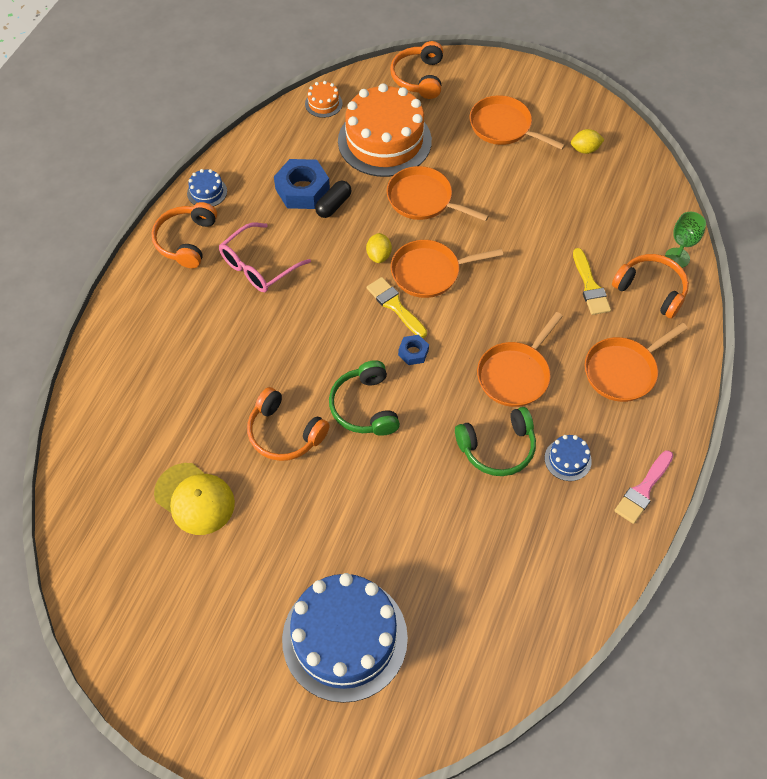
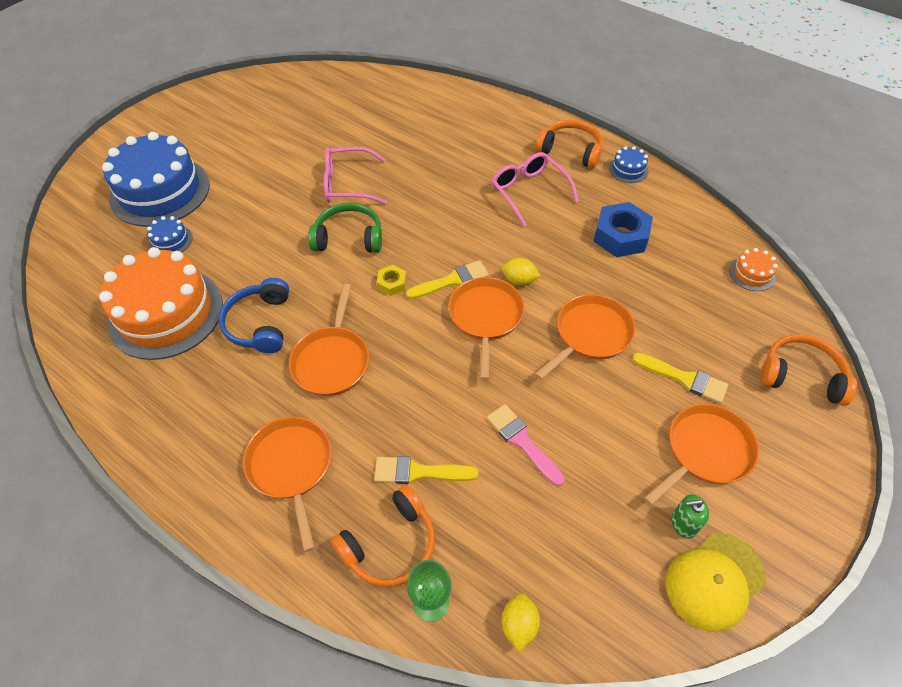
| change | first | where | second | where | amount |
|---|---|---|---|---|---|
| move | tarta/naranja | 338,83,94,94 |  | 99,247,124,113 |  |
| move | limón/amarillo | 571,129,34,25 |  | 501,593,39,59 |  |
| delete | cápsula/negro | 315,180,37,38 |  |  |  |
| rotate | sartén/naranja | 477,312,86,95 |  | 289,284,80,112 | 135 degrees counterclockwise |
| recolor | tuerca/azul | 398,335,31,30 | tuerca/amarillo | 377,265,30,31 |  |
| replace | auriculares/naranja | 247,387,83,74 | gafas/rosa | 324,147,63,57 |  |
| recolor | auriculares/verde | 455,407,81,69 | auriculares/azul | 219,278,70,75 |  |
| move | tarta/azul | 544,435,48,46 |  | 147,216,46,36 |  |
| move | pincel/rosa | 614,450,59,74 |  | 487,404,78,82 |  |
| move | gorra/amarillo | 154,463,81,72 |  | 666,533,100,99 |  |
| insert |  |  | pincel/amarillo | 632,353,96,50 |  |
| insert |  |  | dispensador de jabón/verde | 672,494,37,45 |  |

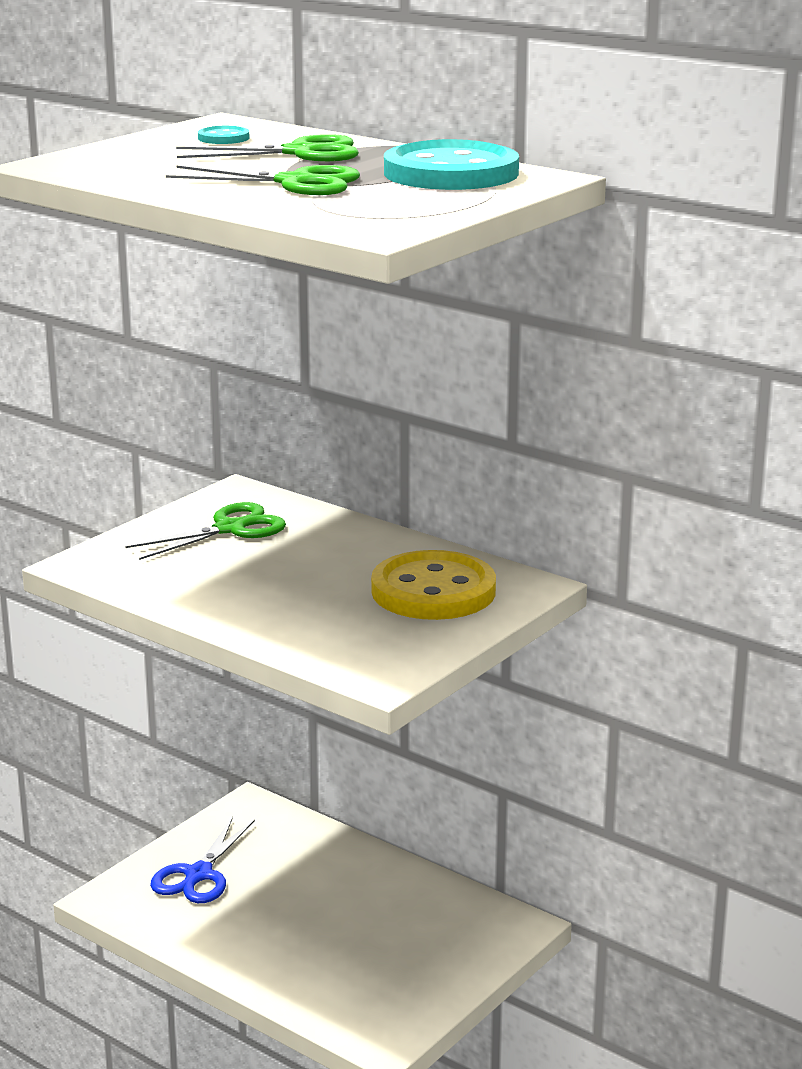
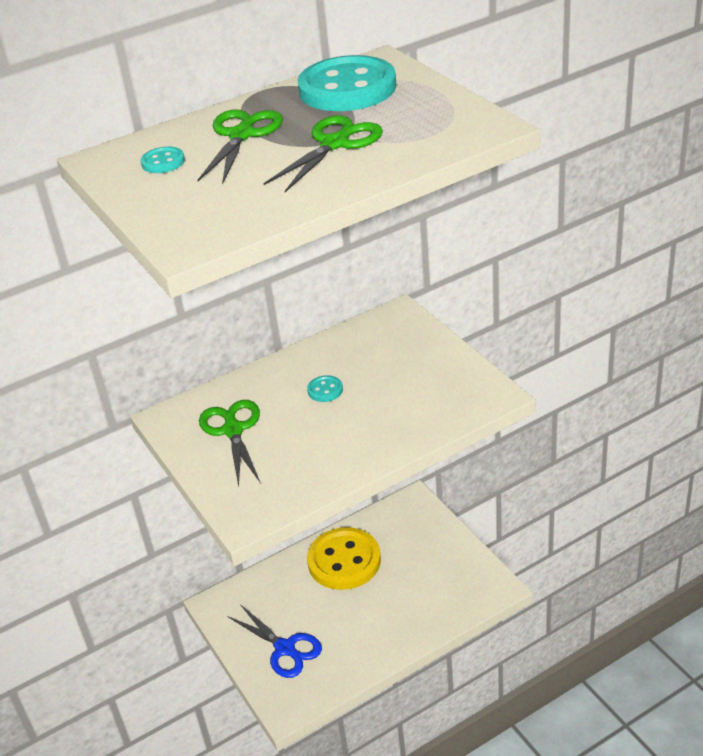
| change | first | where | second | where | amount |
|---|---|---|---|---|---|
| move | botón/amarillo | 371,550,125,70 |  | 307,527,74,63 |  |
| insert |  |  | botón/turquesa | 307,375,36,27 |  |

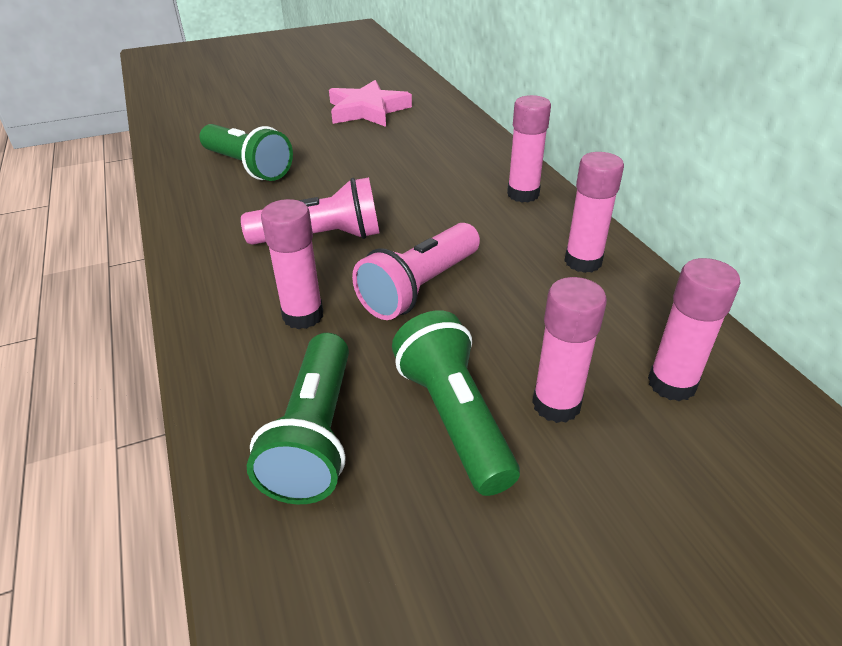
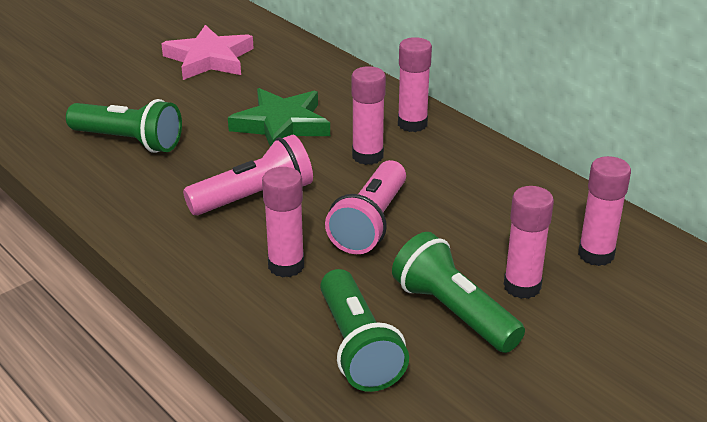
| change | first | where | second | where | amount |
|---|---|---|---|---|---|
| move | barra de pegamento/rosa | 564,152,60,121 |  | 351,66,35,99 |  |
| insert |  |  | estrella/verde | 228,88,102,59 |  |

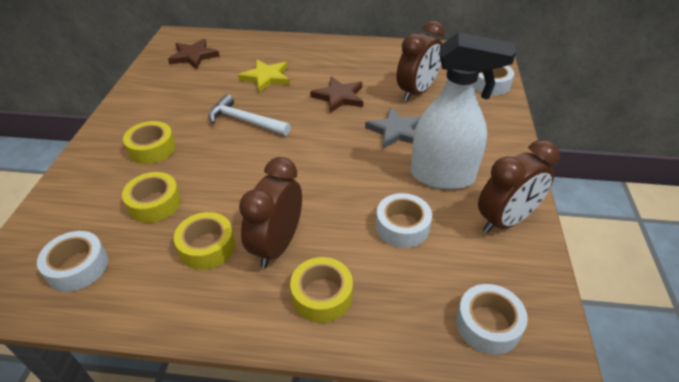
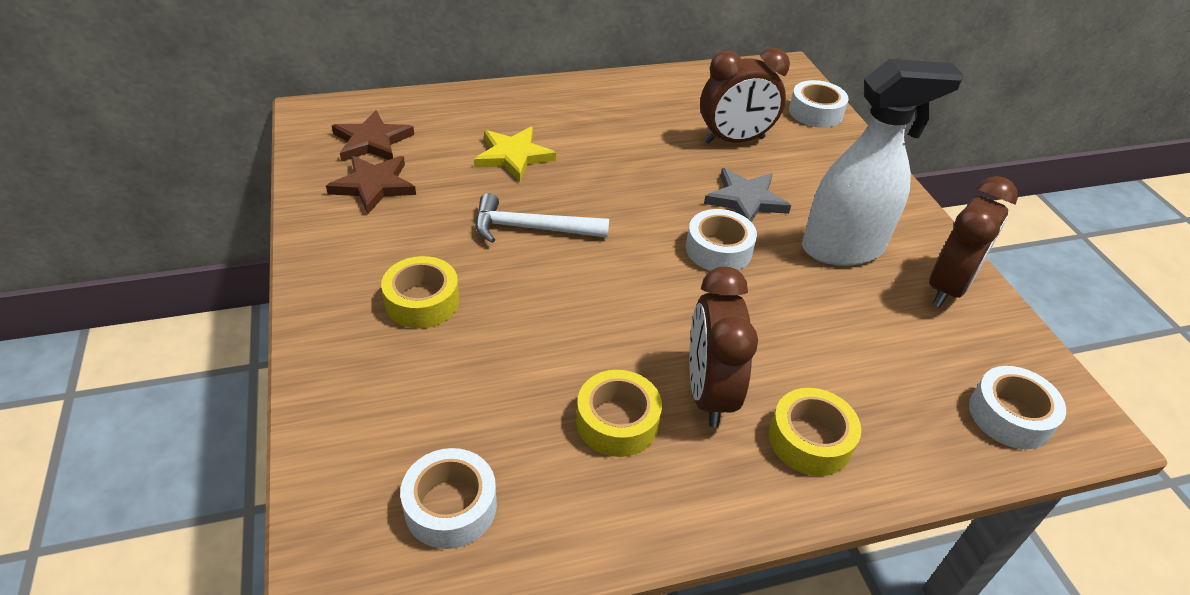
| change | first | where | second | where | amount |
|---|---|---|---|---|---|
| rotate | despertador/marrón | 397,21,48,80 |  | 700,48,90,95 | 60 degrees clockwise |
| move | estrella/marrón | 310,76,53,37 |  | 326,155,90,59 |  |
| delete | cinta adhesiva/amarillo | 122,172,59,51 |  |  |  |
| move | cinta adhesiva/blanco | 376,193,56,55 |  | 686,209,71,62 |  |

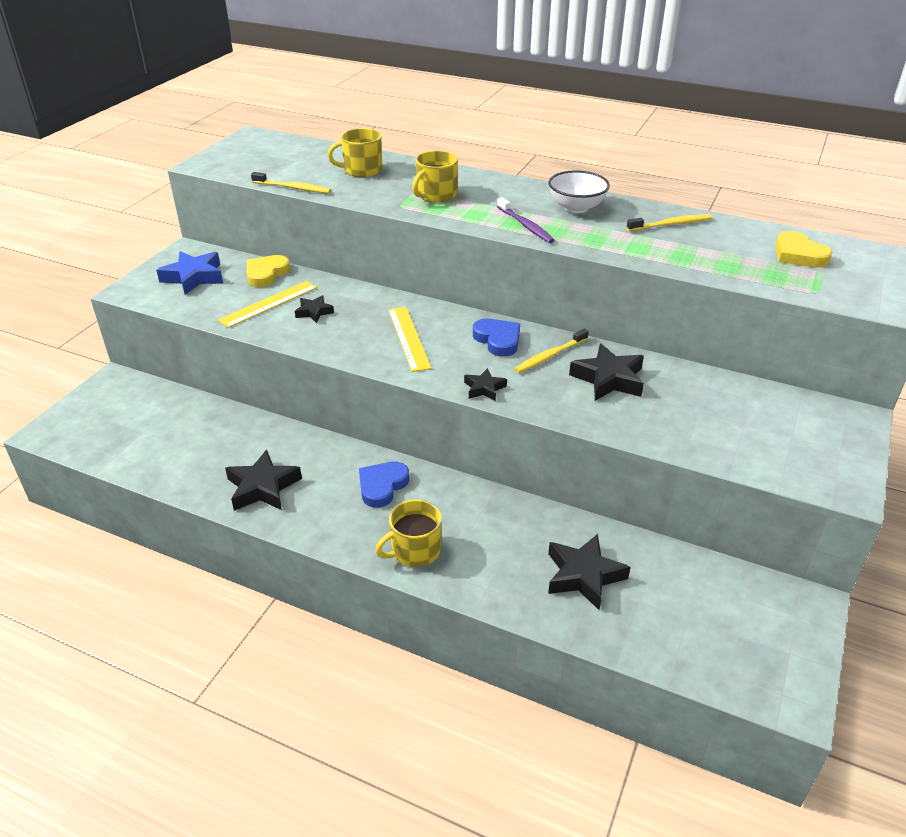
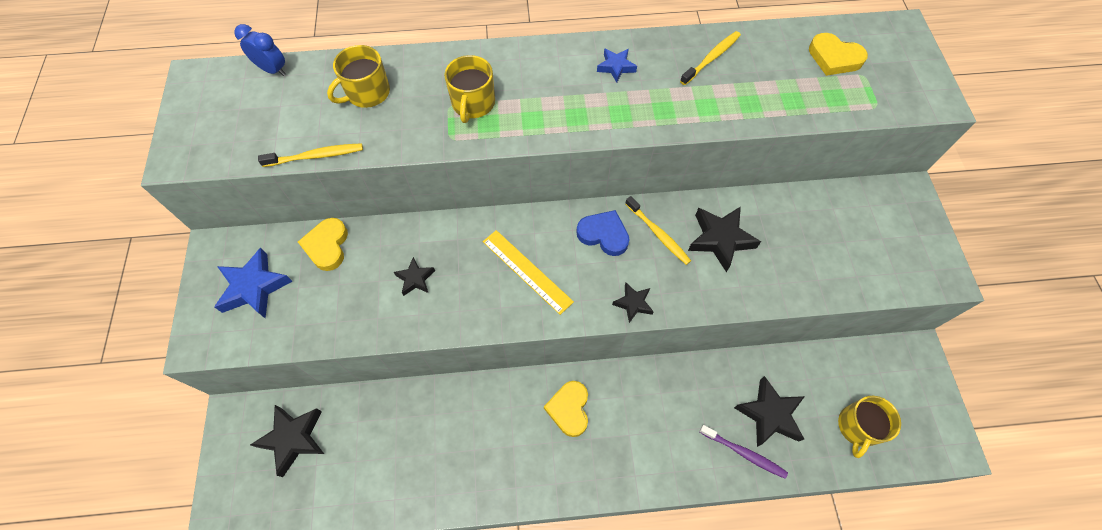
| change | first | where | second | where | amount |
|---|---|---|---|---|---|
| replace | cuenco/blanco | 548,171,62,42 | estrella/azul | 597,48,40,35 |  |
| move | cepillo de dientes/morado | 497,197,58,46 |  | 699,425,89,54 |  |
| delete | regla/amarillo | 218,281,99,47 |  |  |  |
| rotate | cepillo de dientes/amarillo | 514,329,75,44 |  | 625,196,66,69 | 60 degrees counterclockwise |
| move | estrella/negro | 225,450,77,61 |  | 250,405,74,72 |  |
| recolor | corazón/azul | 359,461,50,47 | corazón/amarillo | 544,381,44,56 |  |
| move | taza/amarillo | 375,500,67,67 |  | 838,396,63,62 |  |
| insert |  |  | despertador/azul | 234,24,52,52 |  |

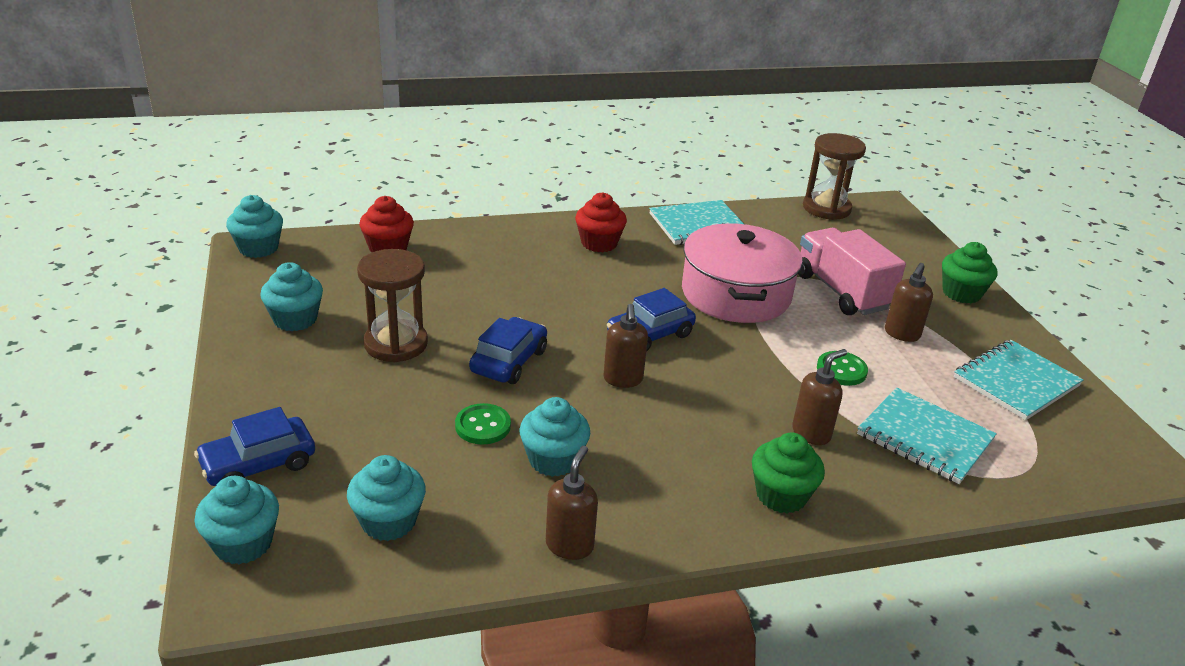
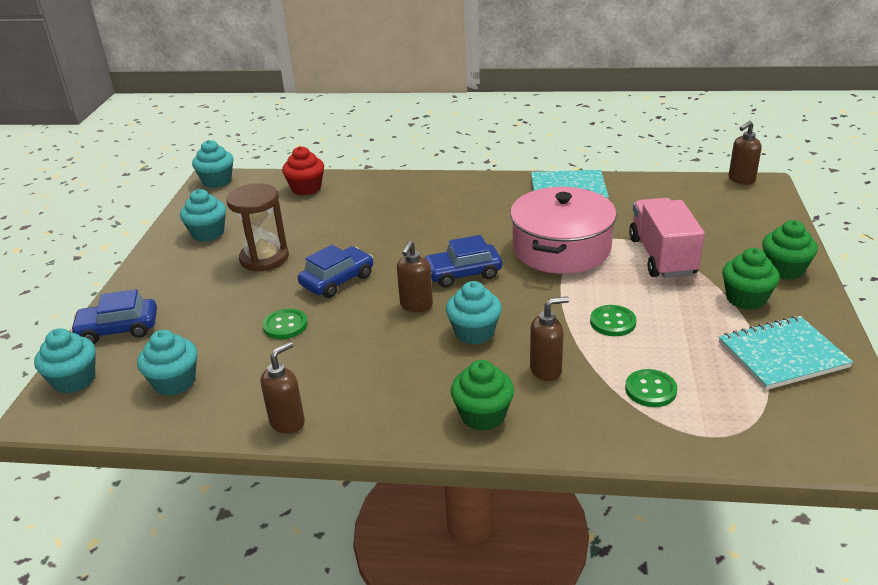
| change | first | where | second | where | amount |
|---|---|---|---|---|---|
| delete | reloj de arena/marrón | 803,133,63,87 |  |  |  |
| delete | magdalena/rojo | 575,192,52,60 |  |  |  |
| move | dispensador de jabón/marrón | 885,263,48,79 |  | 729,121,33,64 |  |
| replace | cuaderno/turquesa | 857,387,140,97 | botón/verde | 625,369,52,38 |  |
| move | magdalena/turquesa | 520,397,70,80 |  | 446,281,56,64 |  |
| insert |  |  | magdalena/verde | 722,248,58,62 |  |

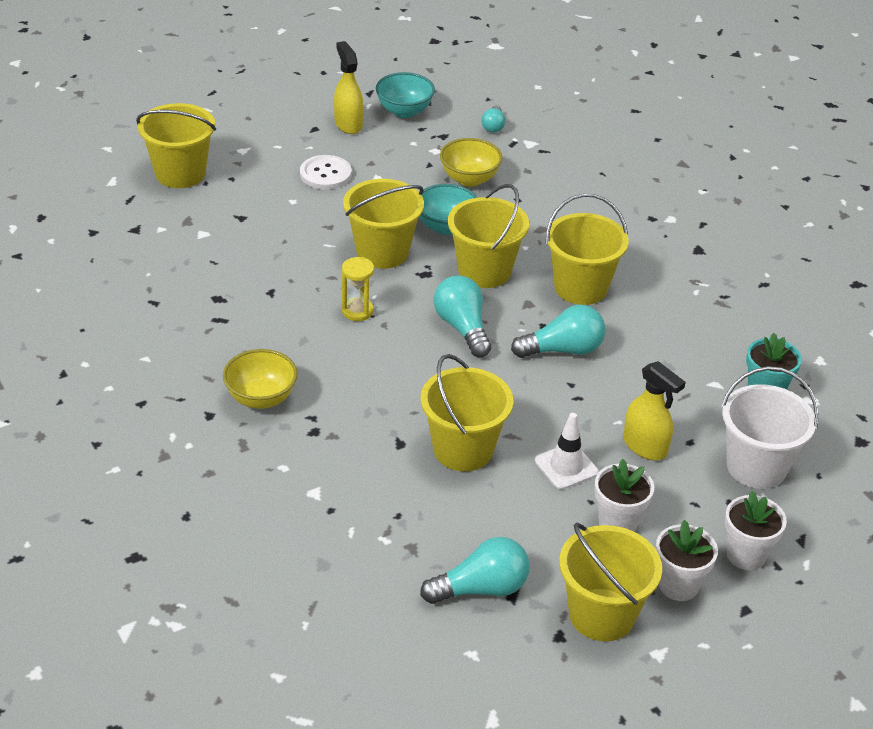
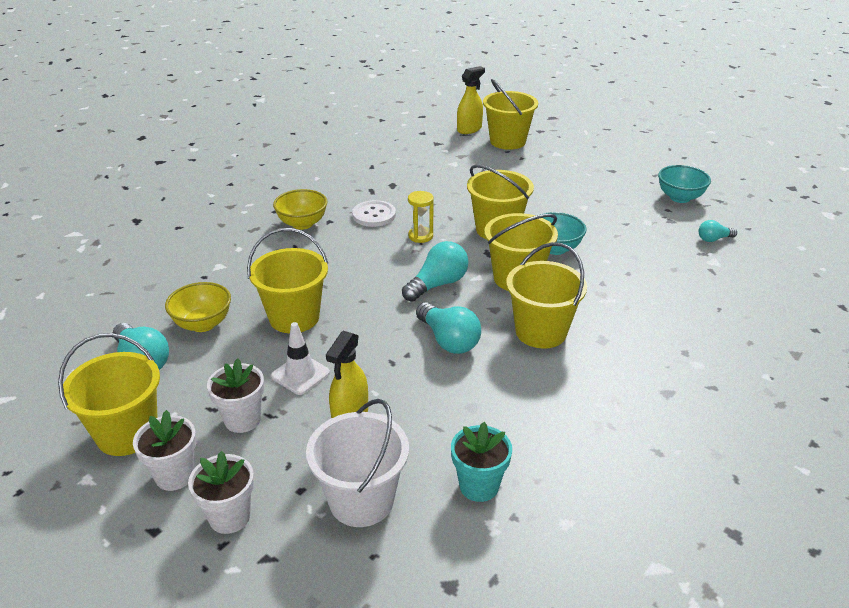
| change | first | where | second | where | amount |
|---|---|---|---|---|---|
| move | pulverizador/amarillo | 334,41,29,93 |  | 457,66,28,68 |  |
| move | cuenco/amarillo | 440,138,62,49 |  | 165,282,66,50 |  |
| move | botón/blanco | 300,155,52,35 |  | 352,200,44,27 |  |

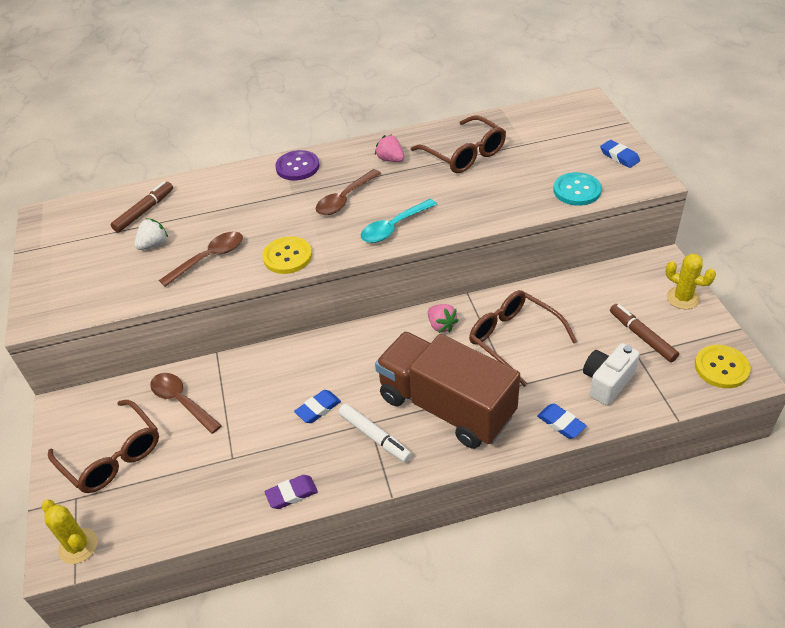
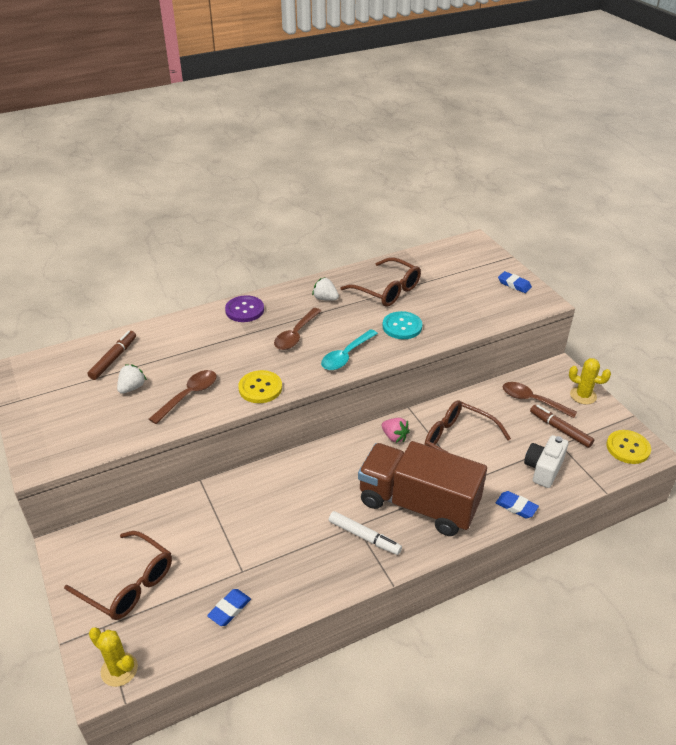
| change | first | where | second | where | amount |
|---|---|---|---|---|---|
| recolor | fresa/rosa | 375,135,29,27 | fresa/blanco | 312,277,27,24 |  |
| move | botón/turquesa | 554,172,48,34 |  | 382,311,40,28 |  |
| move | cuchara/marrón | 150,373,72,61 |  | 503,382,74,36 |  |
| move | goma de borrar/azul | 294,390,47,33 |  | 207,589,44,37 |  |
| delete | goma de borrar/morado | 265,475,53,34 |  |  |  |

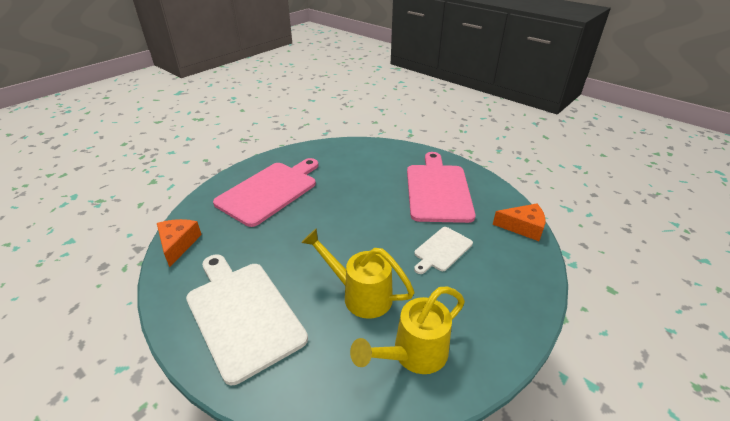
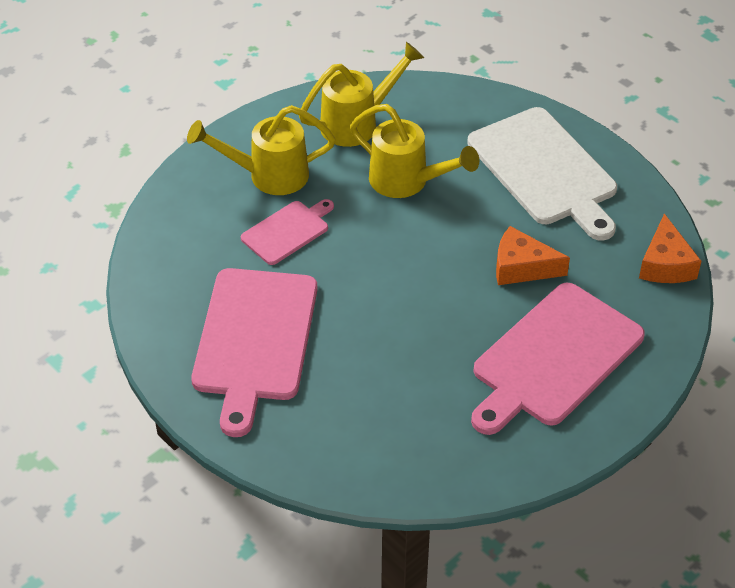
| change | first | where | second | where | amount |
|---|---|---|---|---|---|
| move | queso/naranja | 492,203,53,38 |  | 496,226,74,59 |  |
| recolor | tabla de cortar/blanco | 414,227,59,47 | tabla de cortar/rosa | 241,199,93,66 |  |
| insert |  |  | regadera/amarillo | 187,105,149,90 |  |

